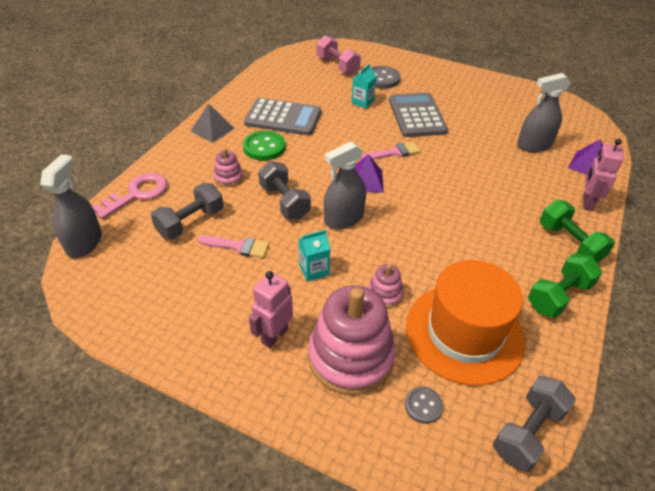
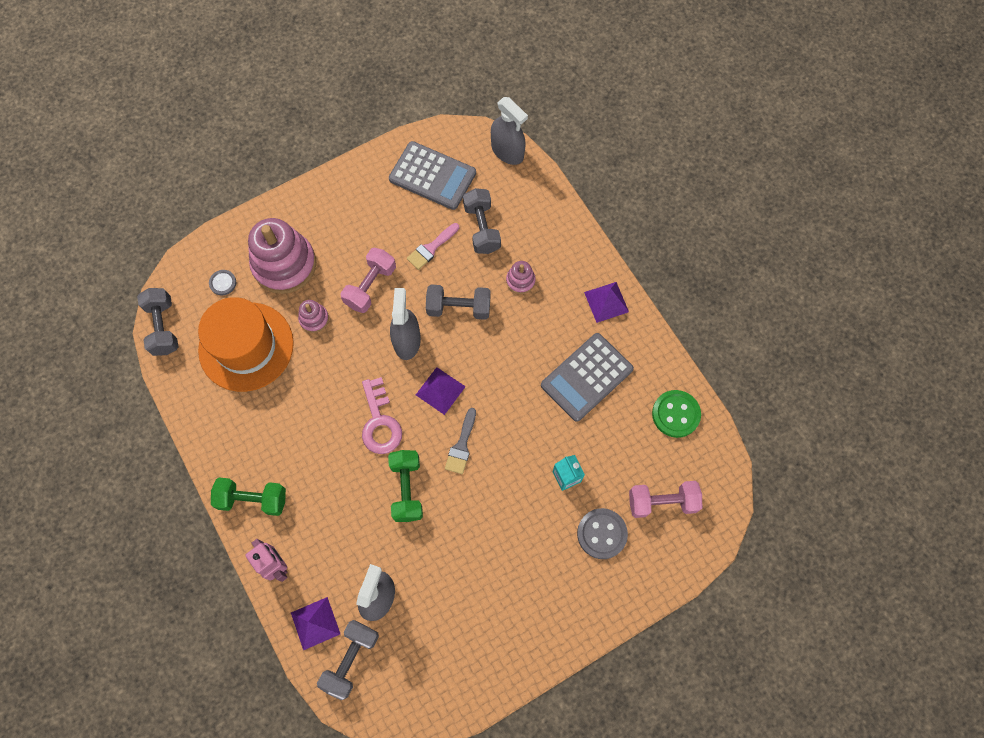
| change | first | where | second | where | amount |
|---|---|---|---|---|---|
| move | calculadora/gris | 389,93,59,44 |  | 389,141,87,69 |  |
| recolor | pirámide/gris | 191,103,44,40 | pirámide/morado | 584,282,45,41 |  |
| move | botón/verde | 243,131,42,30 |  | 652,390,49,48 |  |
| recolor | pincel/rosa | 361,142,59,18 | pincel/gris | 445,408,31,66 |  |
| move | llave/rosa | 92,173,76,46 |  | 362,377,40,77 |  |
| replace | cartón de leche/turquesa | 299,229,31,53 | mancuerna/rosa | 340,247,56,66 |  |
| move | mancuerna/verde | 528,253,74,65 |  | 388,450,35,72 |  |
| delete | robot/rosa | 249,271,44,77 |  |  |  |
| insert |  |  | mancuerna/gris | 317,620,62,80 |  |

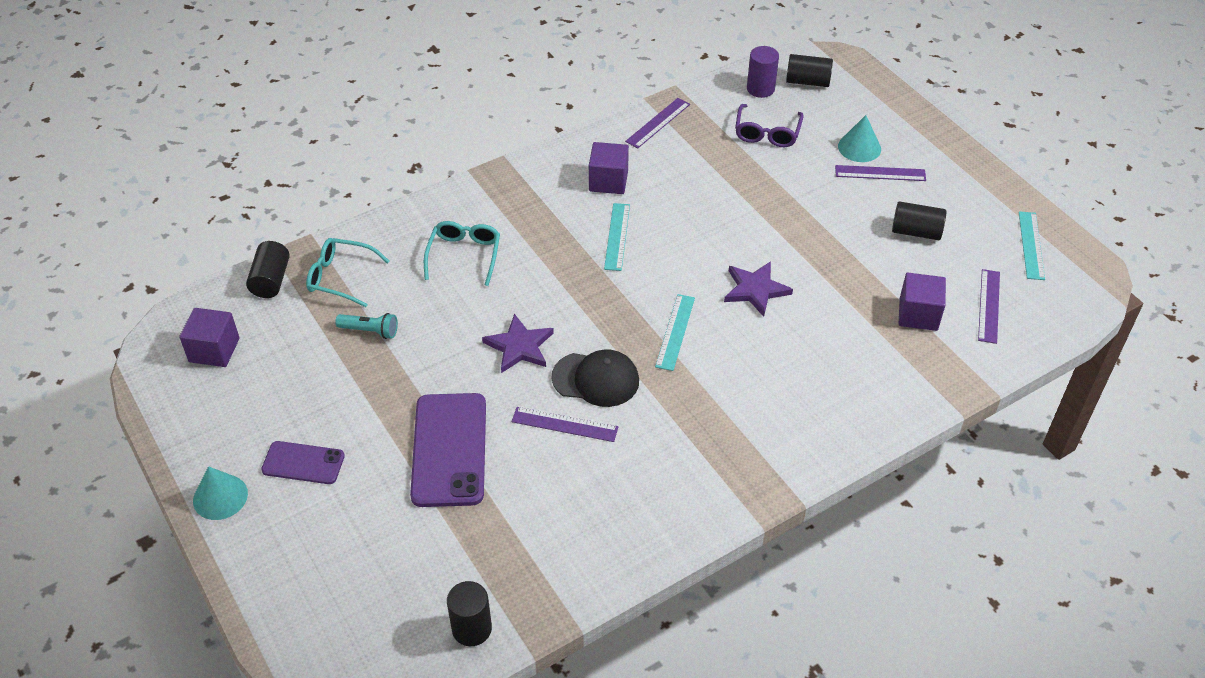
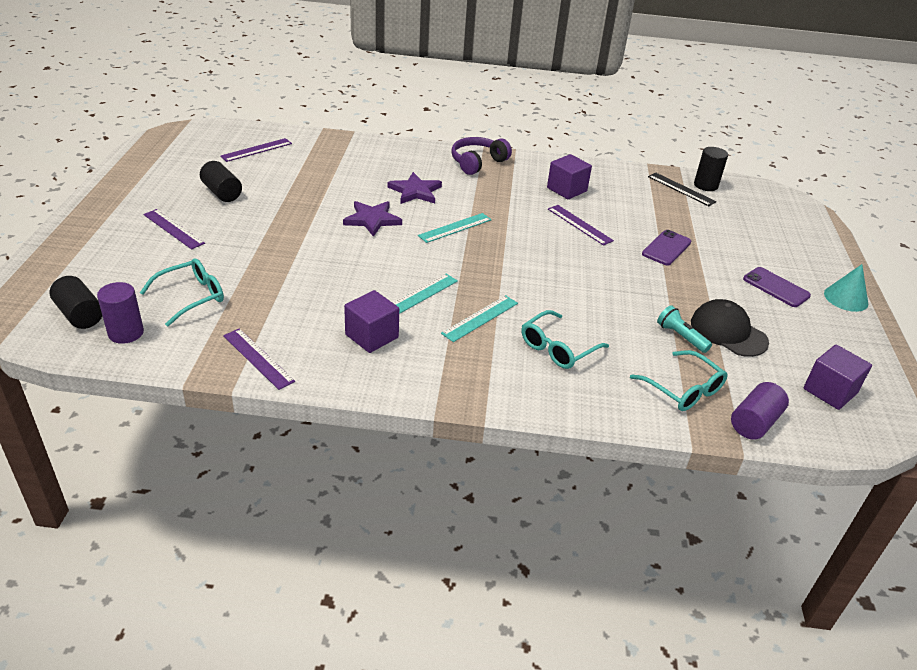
| change | first | where | second | where | amount |
|---|---|---|---|---|---|
| rotate | regla/morado | 625,98,65,50 |  | 223,328,72,62 | 60 degrees clockwise |
| recolor | gafas/morado | 735,104,68,43 | gafas/turquesa | 140,258,84,69 |  |
| delete | cono/turquesa | 838,115,43,47 |  |  |  |
| move | regla/turquesa | 1019,211,26,69 |  | 441,295,77,47 |  |
| recolor | cilindro/negro | 246,241,44,57 | cilindro/morado | 731,382,58,57 |  |
| move | cubo/morado | 899,273,47,58 |  | 547,154,45,45 |  |
| move | estrella/morado | 482,314,72,59 |  | 387,172,55,32 |  |
| move | gorra/negro | 552,349,87,58 |  | 691,299,78,58 |  |
| resize | móvil/morado | 410,393,76,114 |  | 642,230,49,36 | x0.57 |
| insert |  |  | auriculares/morado | 451,137,61,38 |  |
| insert |  |  | regla/negro | 648,172,68,34 |  |

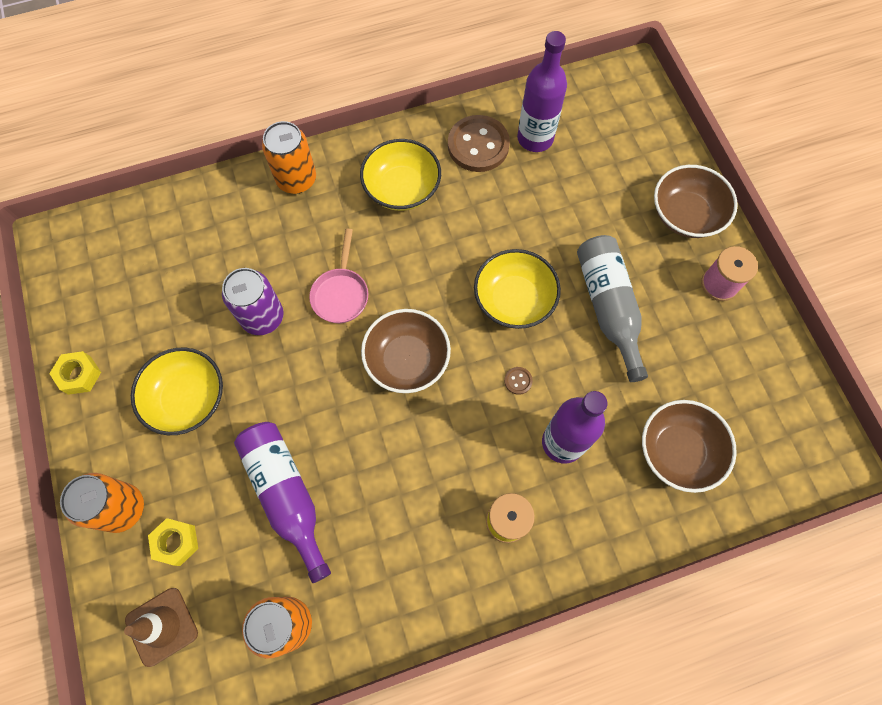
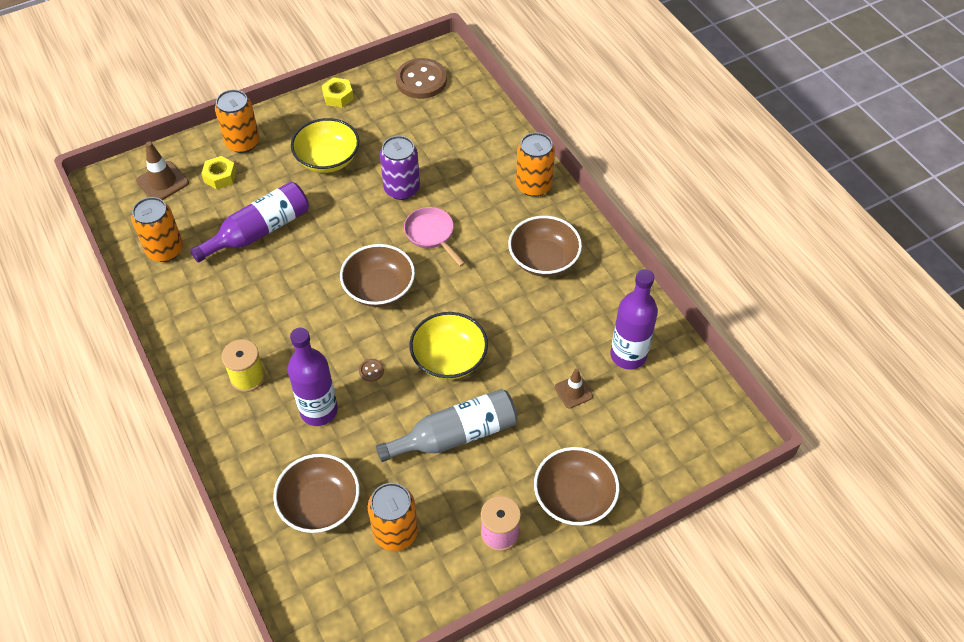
| change | first | where | second | where | amount |
|---|---|---|---|---|---|
| move | botón/marrón | 448,115,62,57 |  | 396,58,51,41 |  |
| recolor | cuenco/amarillo | 360,139,81,72 | cuenco/marrón | 508,216,74,61 |  |
| rotate | sartén/rosa | 309,229,59,94 |  | 404,207,61,60 | 60 degrees clockwise |
| insert |  |  | cono de tráfico/marrón | 555,369,38,39 |  |
| insert |  |  | lata/naranja | 368,483,50,68 |  |

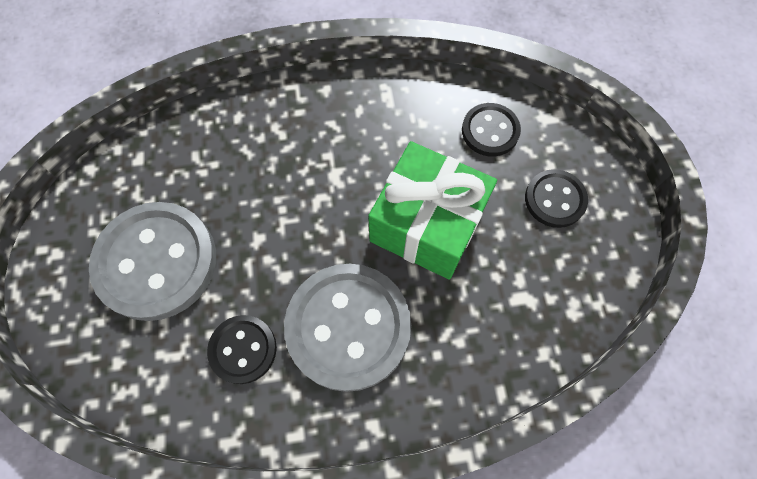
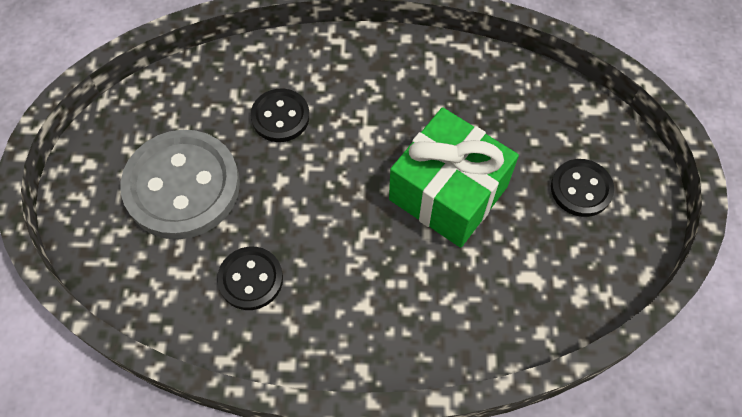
| change | first | where | second | where | amount |
|---|---|---|---|---|---|
| move | botón/negro | 462,103,59,53 |  | 251,89,59,53 |  |
| delete | botón/gris | 284,264,127,128 |  |  |  |

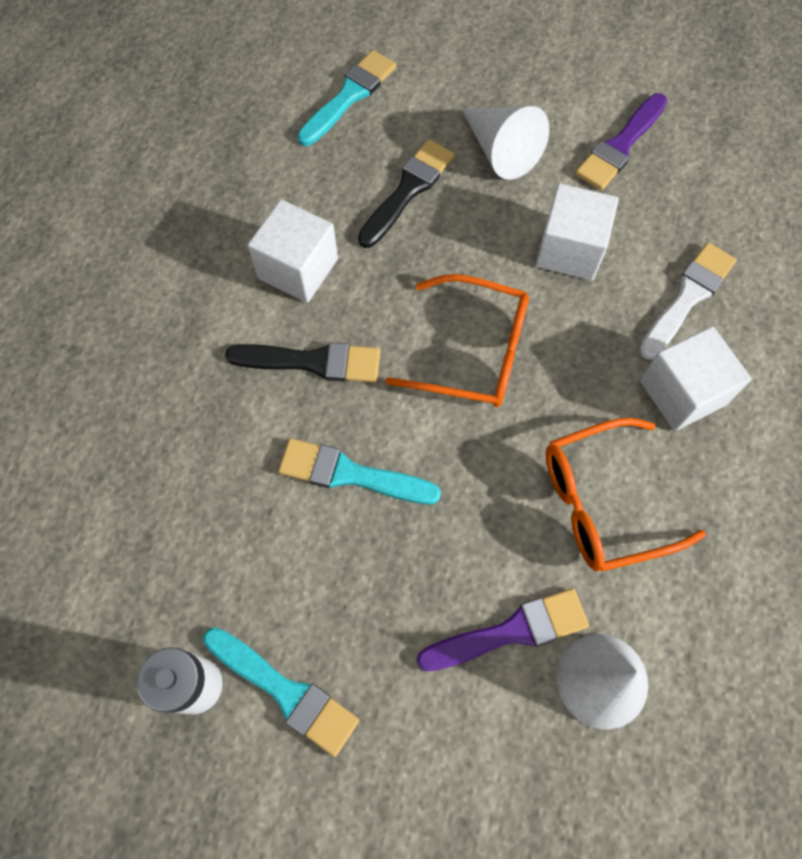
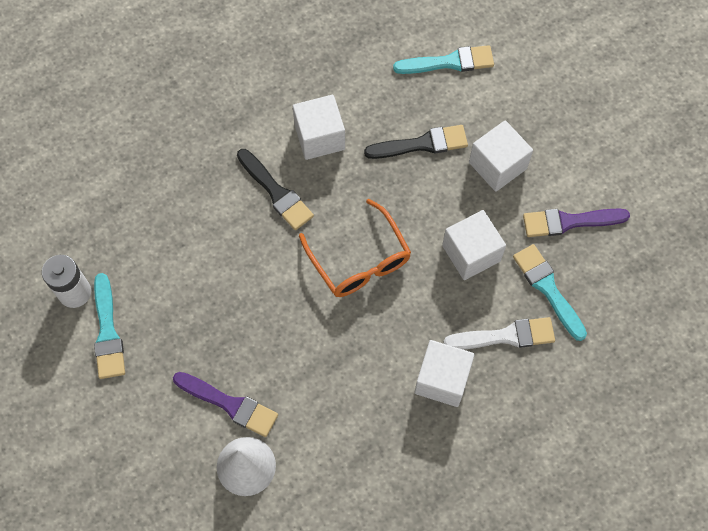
| change | first | where | second | where | amount |
|---|---|---|---|---|---|
| replace | cono/blanco | 461,106,88,74 | cubo/blanco | 469,120,64,72 |  |
| delete | gafas/naranja | 545,418,161,153 |  |  |  |
| move | pincel/turquesa | 278,438,163,66 |  | 513,244,74,97 |  |

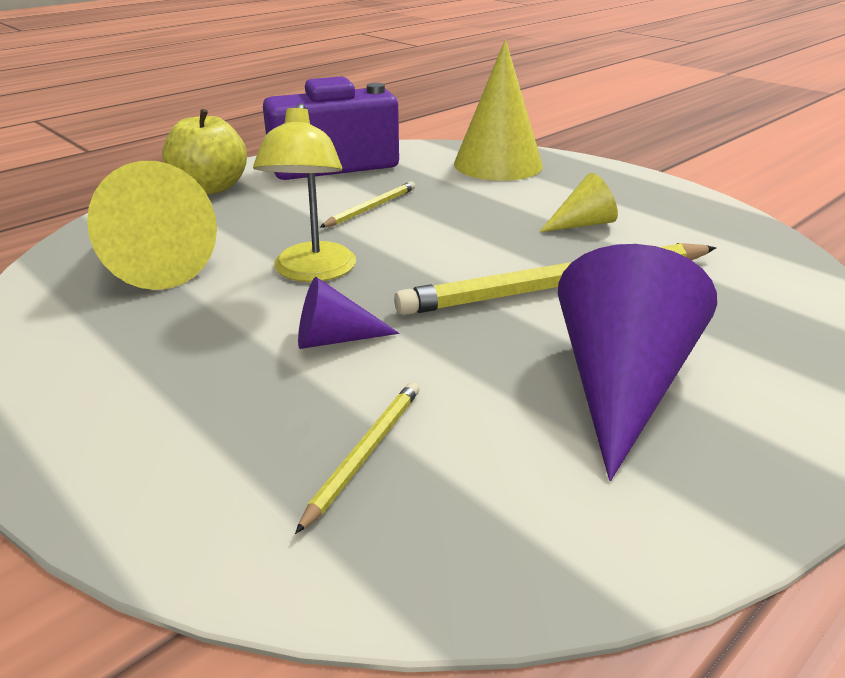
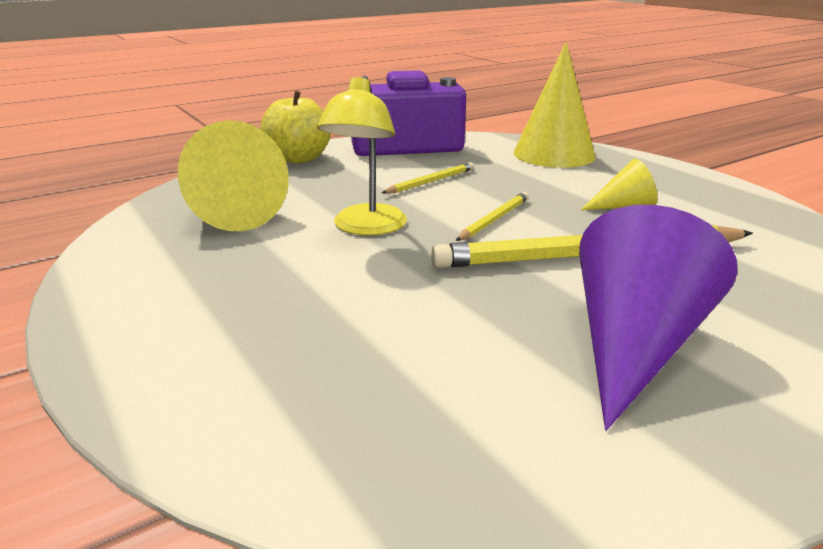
| change | first | where | second | where | amount |
|---|---|---|---|---|---|
| delete | cono/morado | 298,277,101,72 |  |  |  |
| move | lápiz/amarillo | 295,382,124,152 |  | 456,192,73,49 |  |

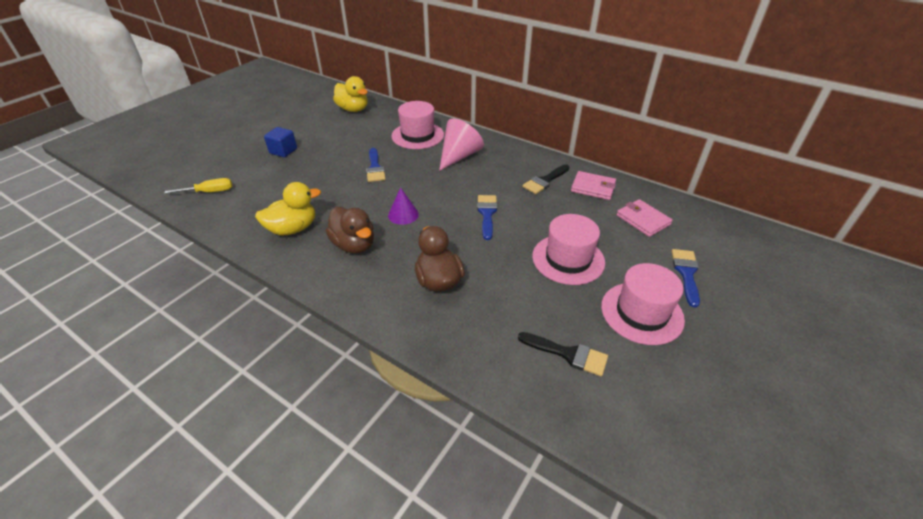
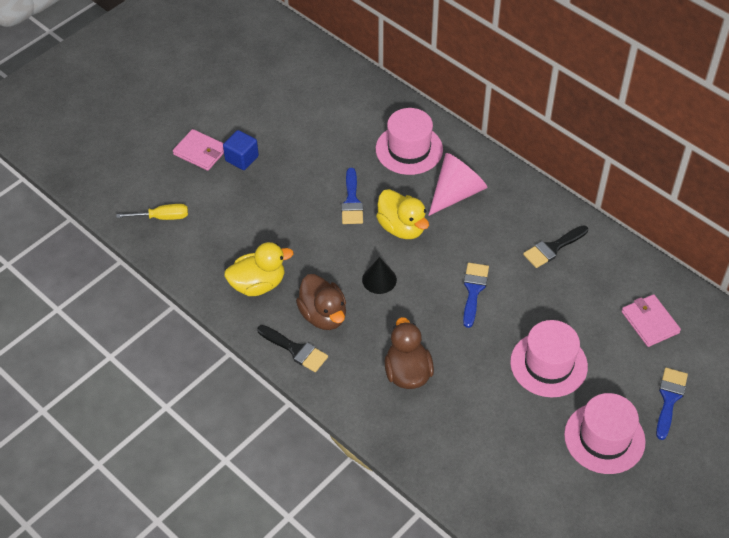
| change | first | where | second | where | amount |
|---|---|---|---|---|---|
| move | pato/amarillo | 333,76,35,36 |  | 376,189,53,50 |  |
| move | cartera/rosa | 571,171,45,29 |  | 173,129,51,42 |  |
| recolor | cono/morado | 388,187,31,38 | cono/negro | 362,257,35,37 |  |
| move | pincel/negro | 518,332,90,44 |  | 257,325,71,47 |  |

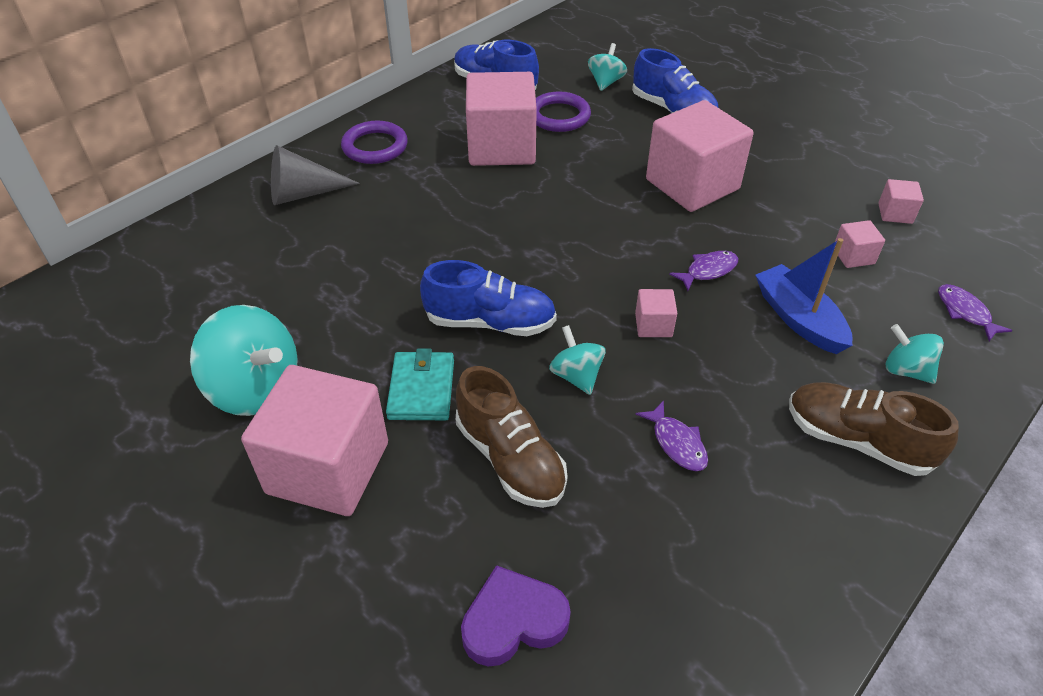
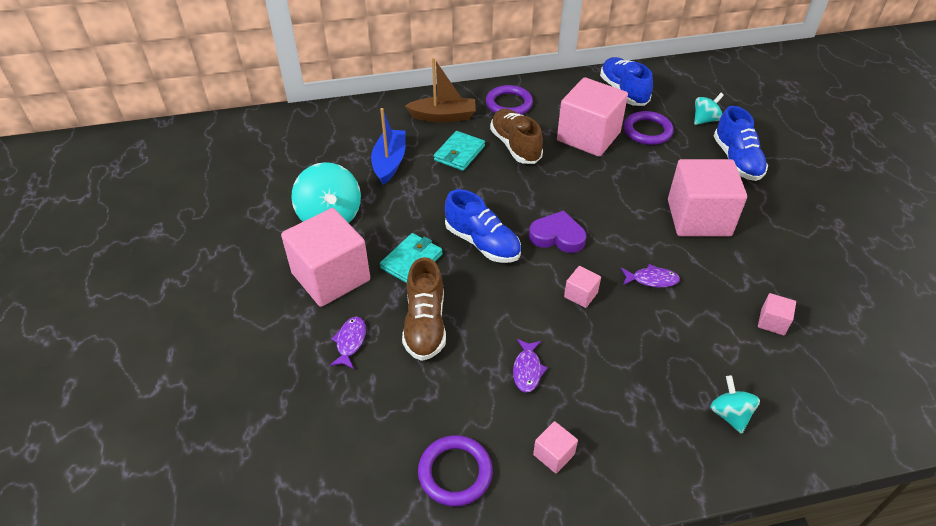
| change | first | where | second | where | amount |
|---|---|---|---|---|---|
| replace | cono/gris | 271,145,89,60 | barco/marrón | 405,58,71,64 |  |
| move | cubo/rosa | 878,179,46,45 |  | 533,421,45,53 |  |
| move | barco/azul | 755,238,97,116 |  | 371,108,35,77 |  |
| move | pez/morado | 938,284,75,57 |  | 330,317,36,52 |  |
| delete | peonza/turquesa | 549,325,57,70 |  |  |  |
| move | zapato/marrón | 789,382,170,94 |  | 490,109,53,55 |  |
| move | corazón/morado | 461,565,110,102 |  | 529,210,57,43 |  |
| insert |  |  | cartera/turquesa | 434,131,51,40 |  |
| insert |  |  | anillo/morado | 418,435,75,72 |  |

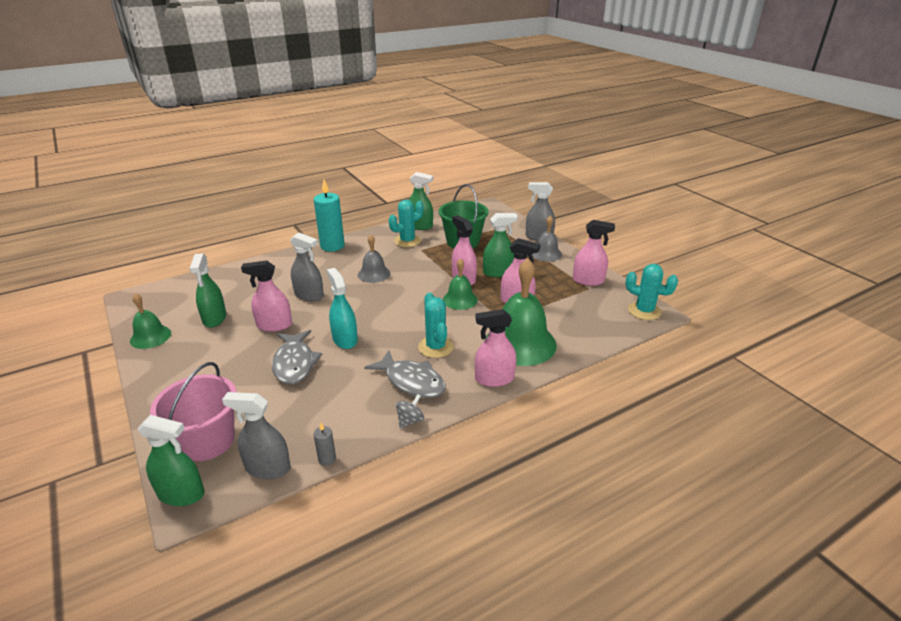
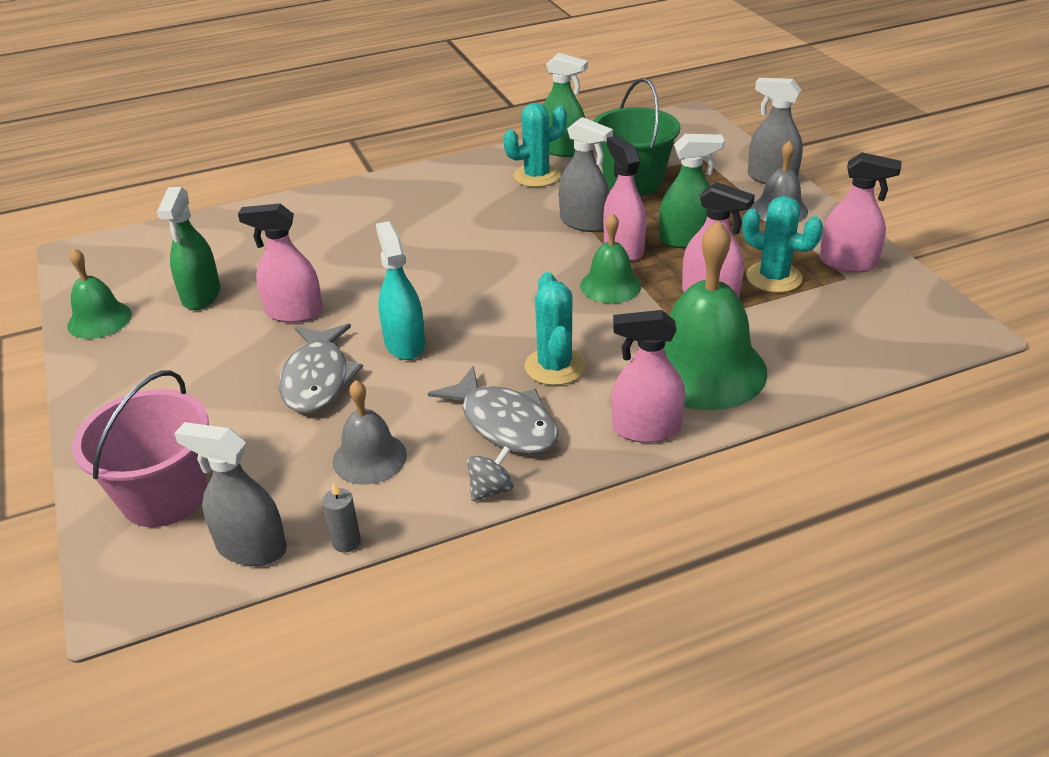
| change | first | where | second | where | amount |
|---|---|---|---|---|---|
| delete | vela/turquesa | 314,179,31,72 |  |  |  |
| move | pulverizador/gris | 290,233,34,68 |  | 559,117,54,115 |  |
| move | campana/gris | 358,234,32,49 |  | 333,380,74,105 |  |
| move | cactus/turquesa | 625,264,53,56 |  | 742,196,81,97 |  |
| delete | pulverizador/verde | 137,415,68,91 |  |  |  |

